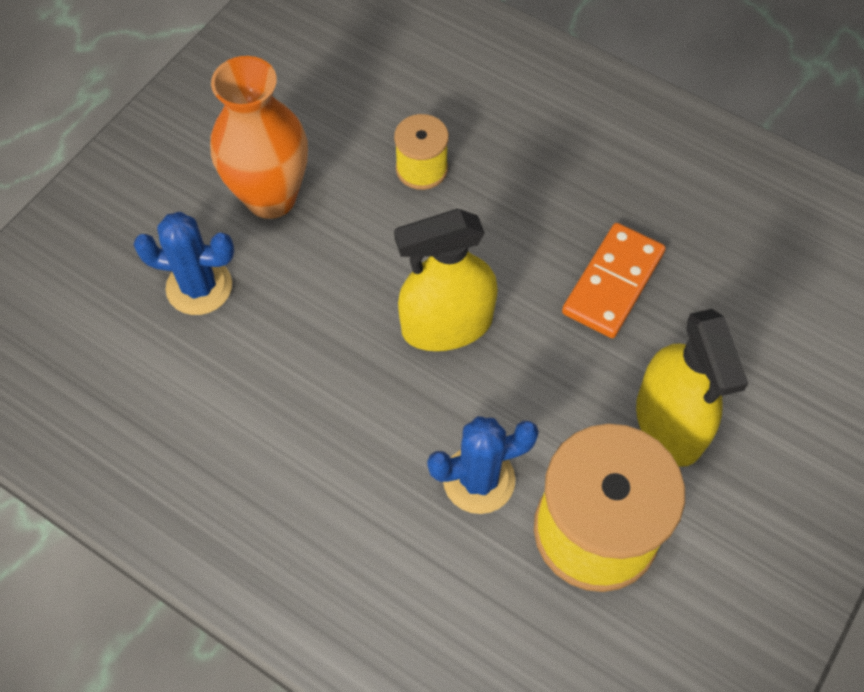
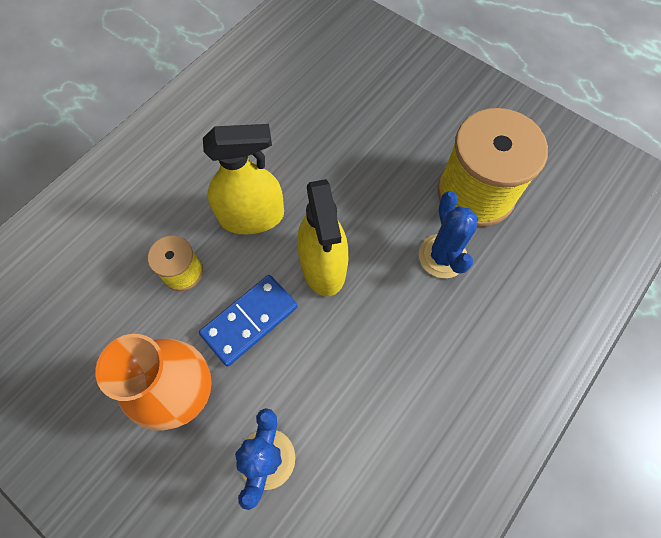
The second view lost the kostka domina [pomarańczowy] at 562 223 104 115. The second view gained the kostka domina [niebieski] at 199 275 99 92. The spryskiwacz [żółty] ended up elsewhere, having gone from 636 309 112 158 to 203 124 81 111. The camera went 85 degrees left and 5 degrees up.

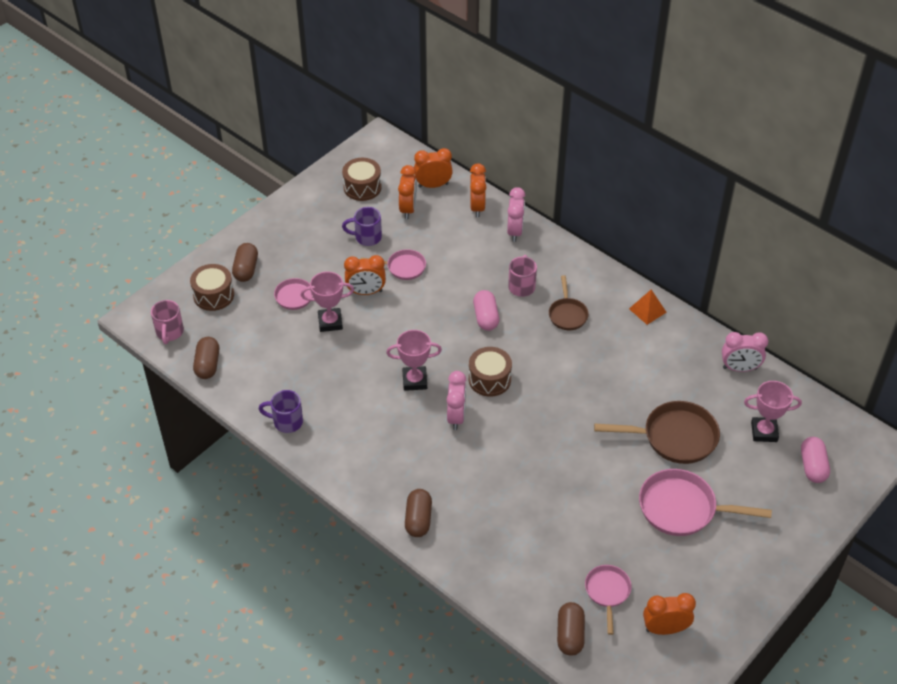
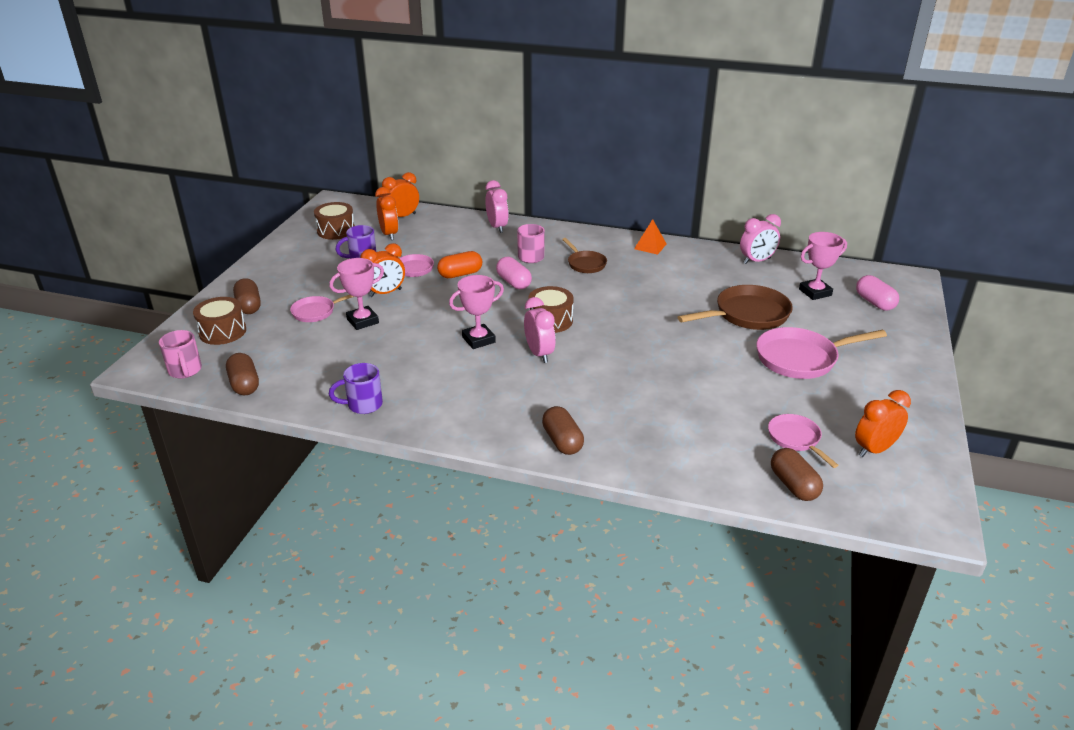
The second view lost the budzik [pomarańczowy] at 470 164 16 53. The second view gained the kapsułka [pomarańczowy] at 437 251 45 27. The camera went 25 degrees left and 15 degrees down.

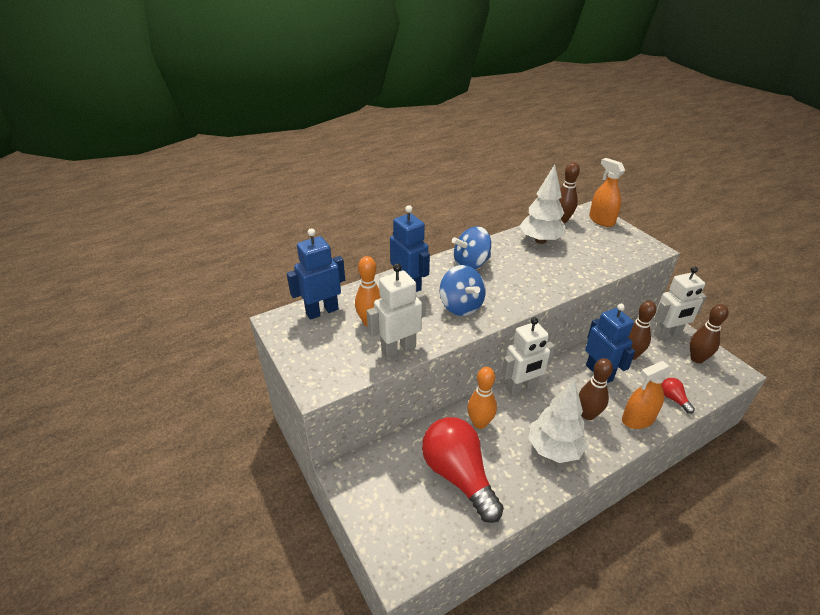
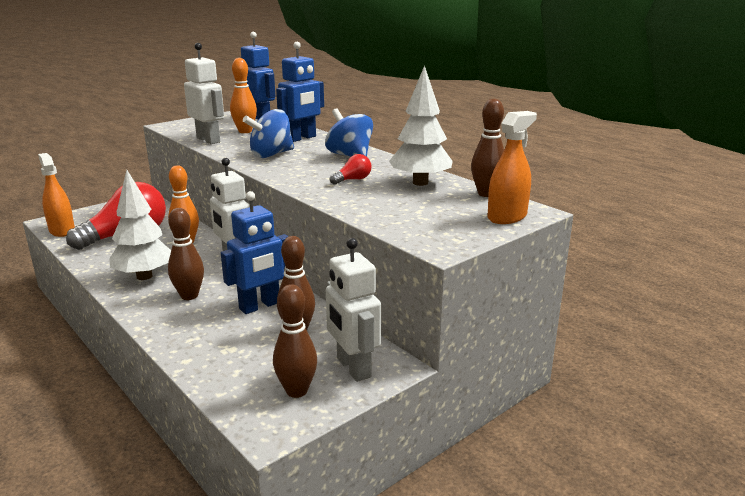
The spryskiwacz [pomarańczowy] ended up elsewhere, having gone from 622 361 51 68 to 38 153 37 84. The żarówka [czerwony] ended up elsewhere, having gone from 661 378 34 36 to 330 154 41 31. The camera went 80 degrees right and 15 degrees down.

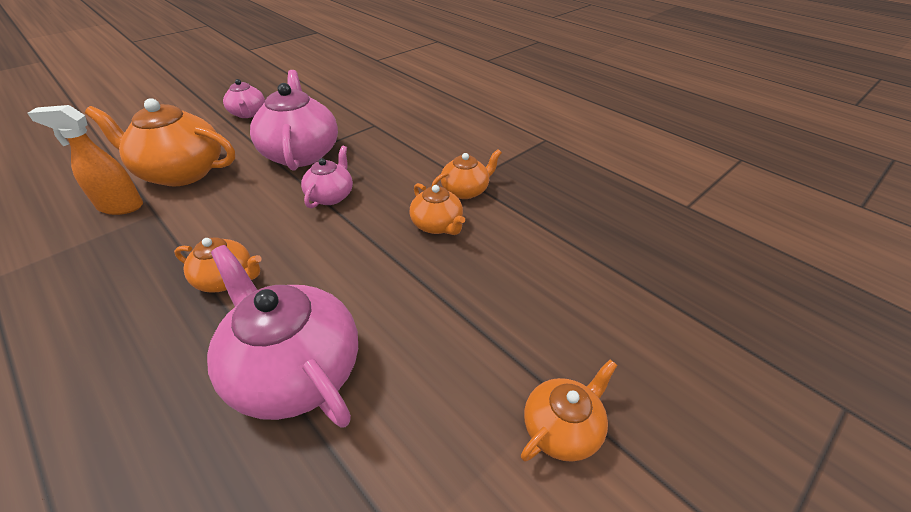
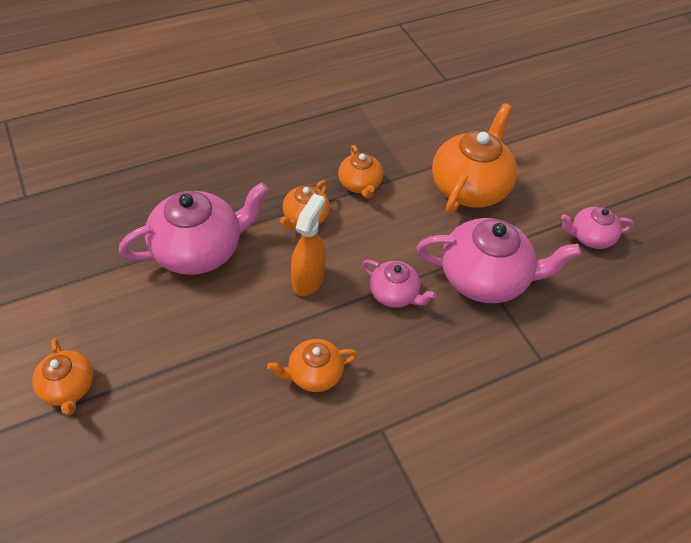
The spryskiwacz [pomarańczowy] ended up elsewhere, having gone from 28 105 115 110 to 291 194 35 102. The imbryk [pomarańczowy] ended up elsewhere, having gone from 431 149 71 50 to 338 145 45 53. The camera went 105 degrees right and 10 degrees up.

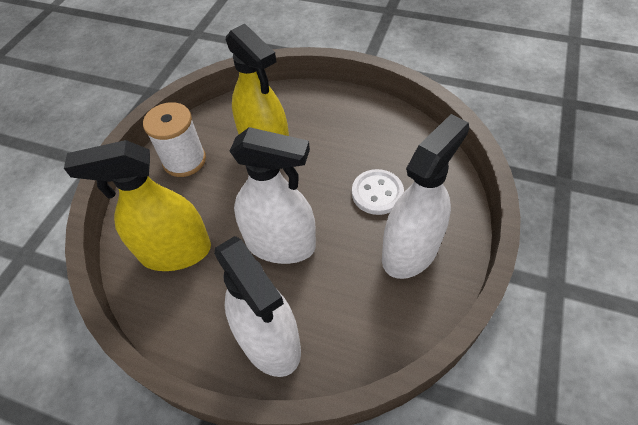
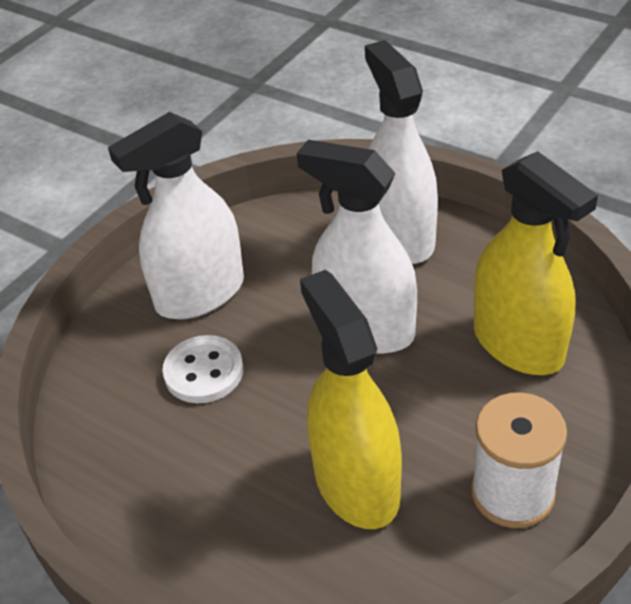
The spryskiwacz [żółty] at 64 140 147 131 ended up facing another way, 45 degrees clockwise from before. The camera went 165 degrees left and 10 degrees down.

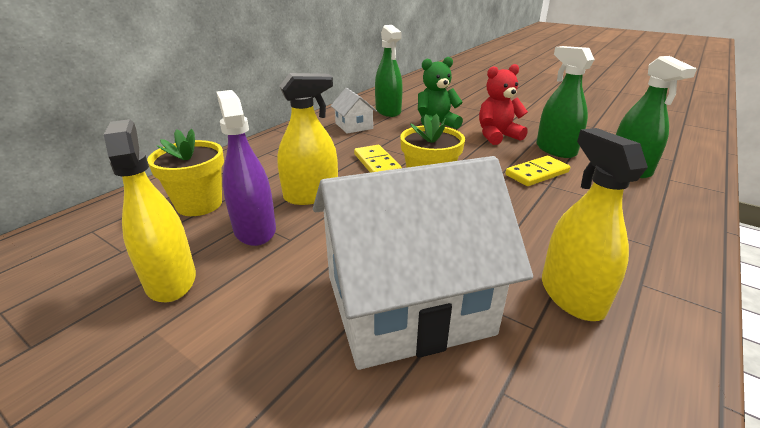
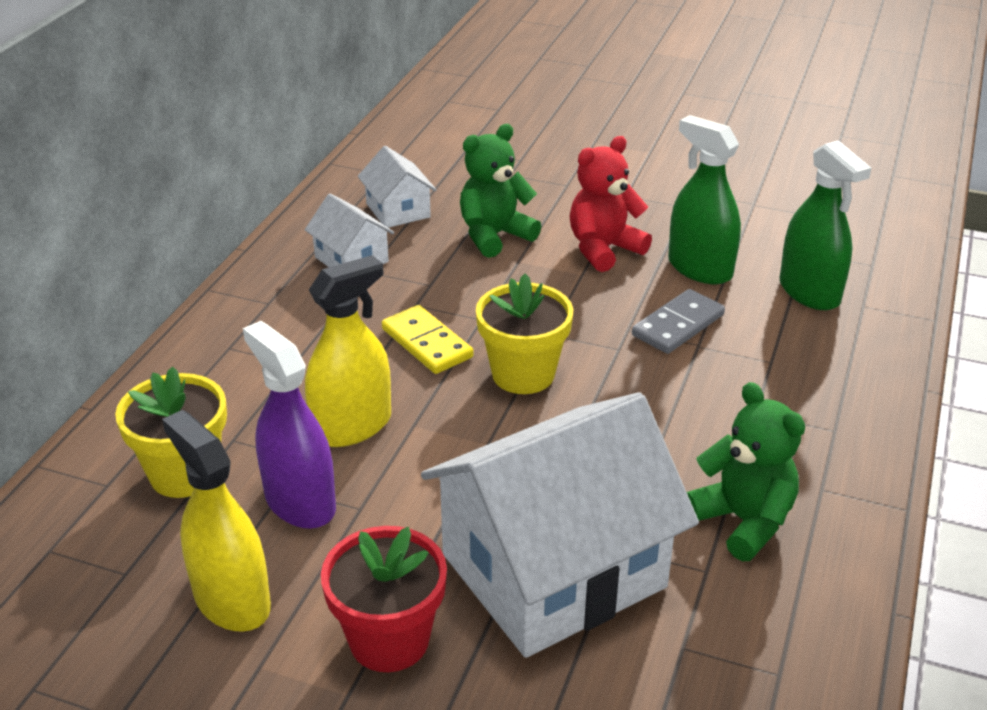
The second view gained the doniczka [czerwony] at 321 526 126 146. Where the spryskiwacz [zielony] stood at 375 25 28 92, the domek [biały] came to stand at 358 146 79 82. Where the spryskiwacz [żółty] stood at 542 128 106 193, the miś [zielony] came to stand at 687 382 118 179. What was the kostka domina [żółty] at 505 156 65 30 turned into the kostka domina [szary] at 632 289 93 65. The camera went 15 degrees left and 5 degrees up.

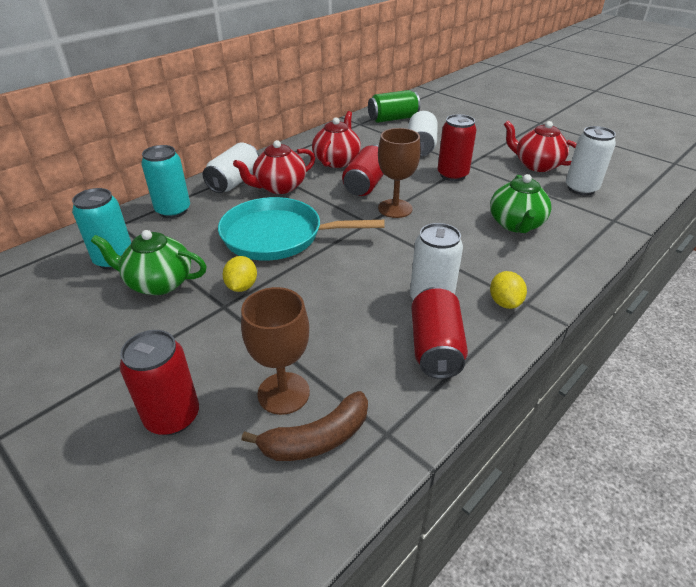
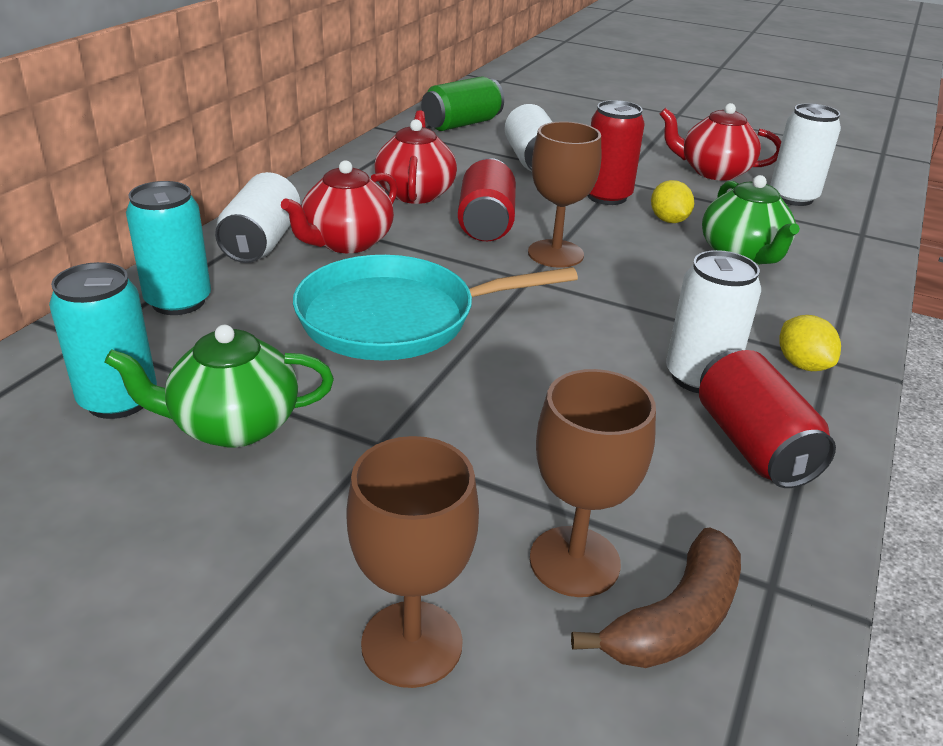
The cytryna [żółty] ended up elsewhere, having gone from 223 256 34 36 to 651 180 43 43. Where the puszka [czerwony] stood at 120 330 79 105, the kielich [brązowy] came to stand at 346 436 133 252. The camera went 20 degrees left and 5 degrees down.

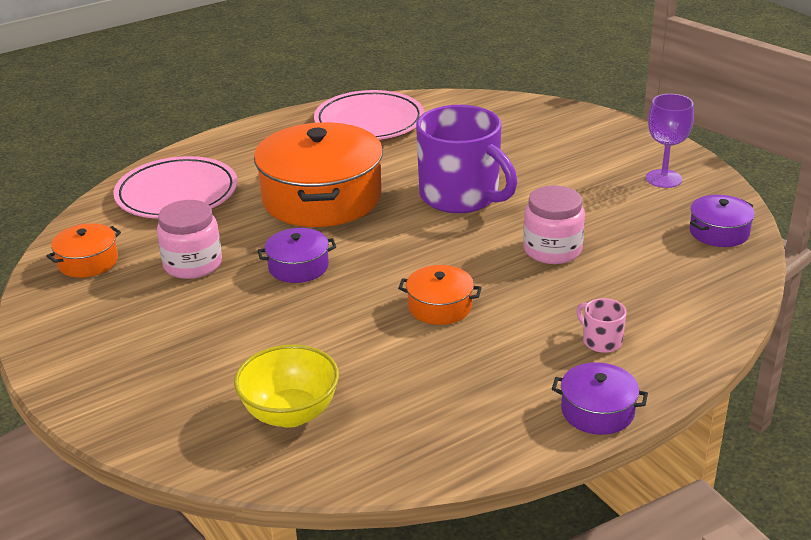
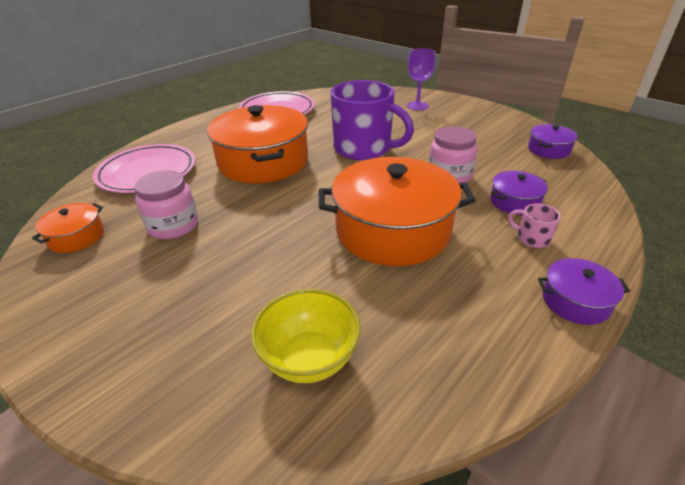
The garnek [fioletowy] ended up elsewhere, having gone from 258 228 78 55 to 490 171 58 44. The kielich [fioletowy] ended up elsewhere, having gone from 646 94 48 94 to 407 48 29 63. The size of the garnek [pomarańczowy] at 398 265 84 60 changed by a factor of 2.18. The camera went 15 degrees left and 5 degrees up.

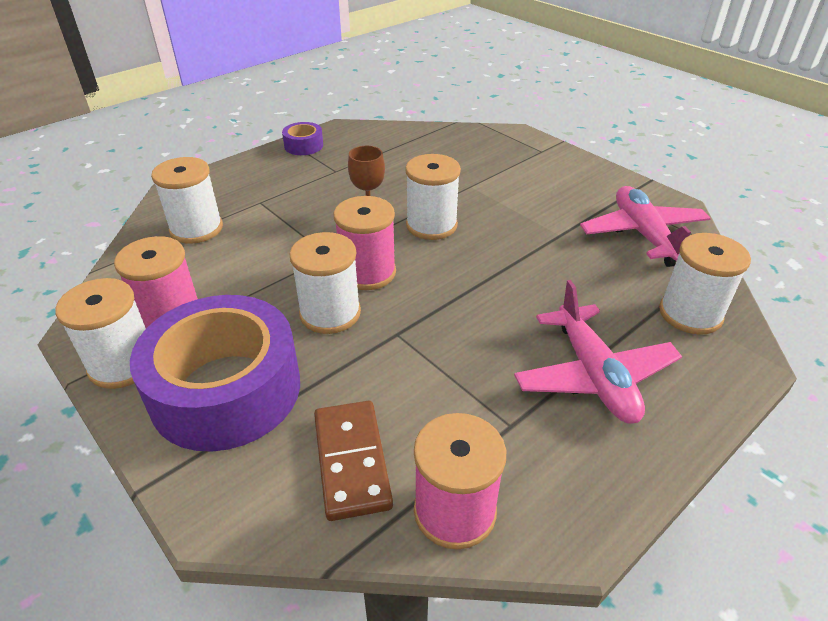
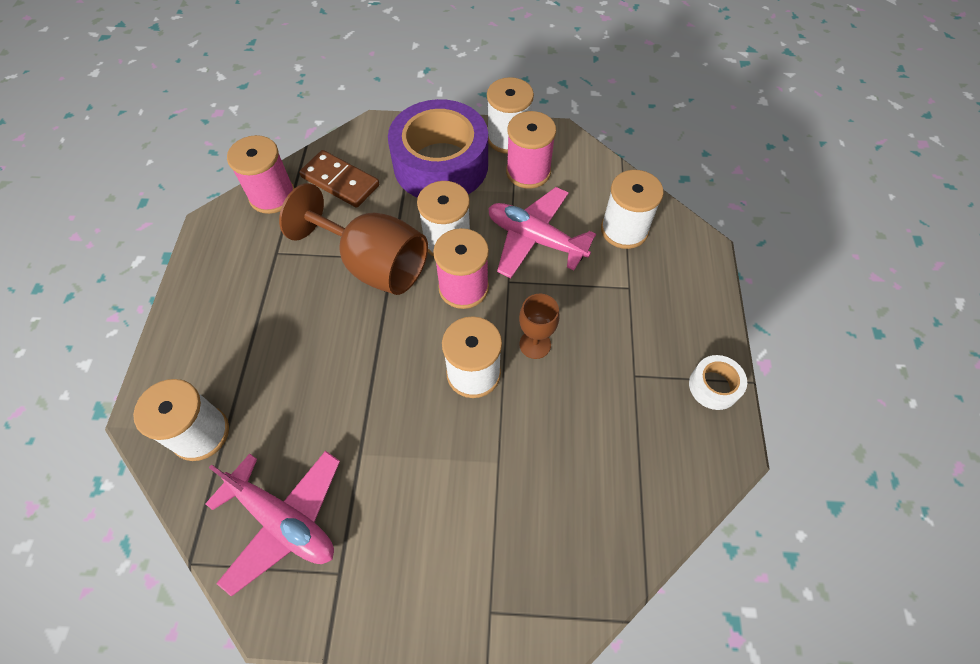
The second view gained the kielich [brązowy] at 279 183 149 112. The samolot [różowy] ended up elsewhere, having gone from 514 280 168 144 to 488 187 108 91. What was the taśma klejąca [fioletowy] at 282 122 41 33 turned into the taśma klejąca [biały] at 689 355 58 55. The camera went 135 degrees right and 20 degrees up.

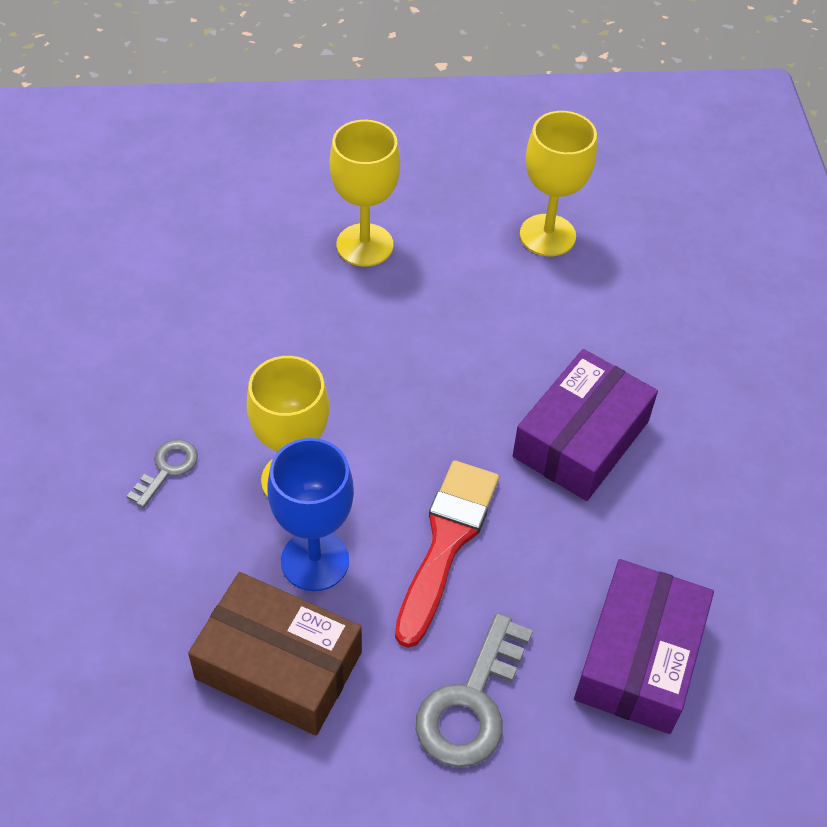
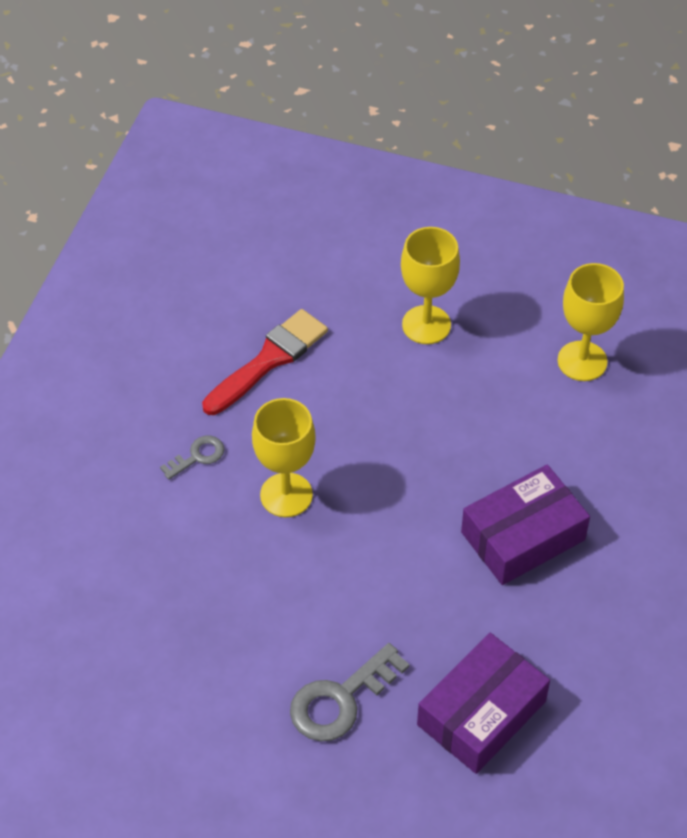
The second view lost the pudełko [brązowy] at 188 572 174 163. The second view lost the kielich [niebieski] at 267 438 87 153. The pędzel [czerwony] ended up elsewhere, having gone from 395 460 104 188 to 202 309 126 106. The camera went 25 degrees right and 0 degrees up.

